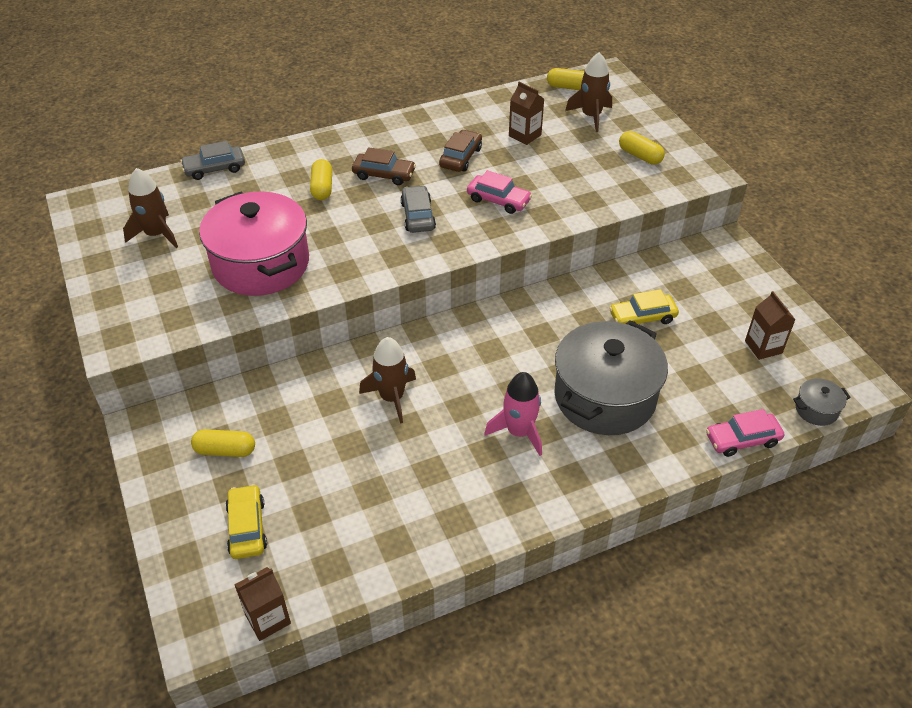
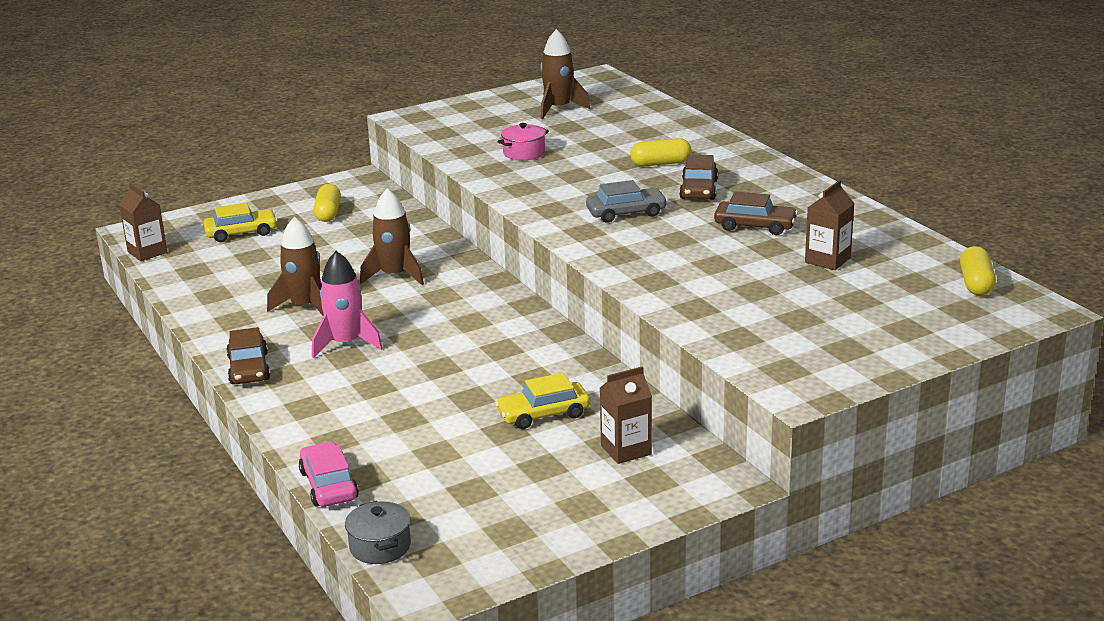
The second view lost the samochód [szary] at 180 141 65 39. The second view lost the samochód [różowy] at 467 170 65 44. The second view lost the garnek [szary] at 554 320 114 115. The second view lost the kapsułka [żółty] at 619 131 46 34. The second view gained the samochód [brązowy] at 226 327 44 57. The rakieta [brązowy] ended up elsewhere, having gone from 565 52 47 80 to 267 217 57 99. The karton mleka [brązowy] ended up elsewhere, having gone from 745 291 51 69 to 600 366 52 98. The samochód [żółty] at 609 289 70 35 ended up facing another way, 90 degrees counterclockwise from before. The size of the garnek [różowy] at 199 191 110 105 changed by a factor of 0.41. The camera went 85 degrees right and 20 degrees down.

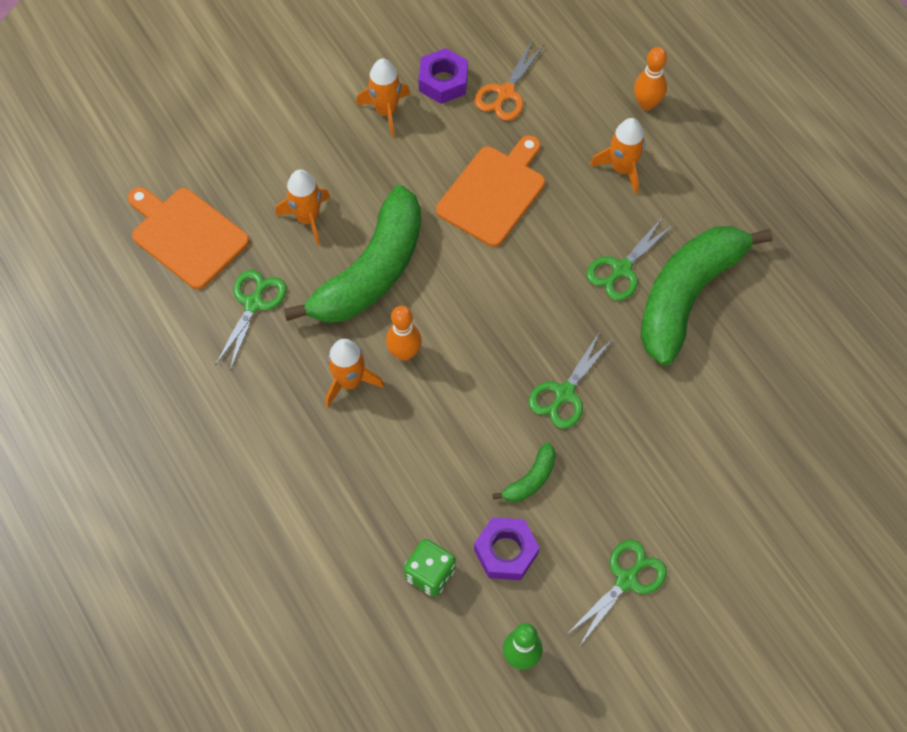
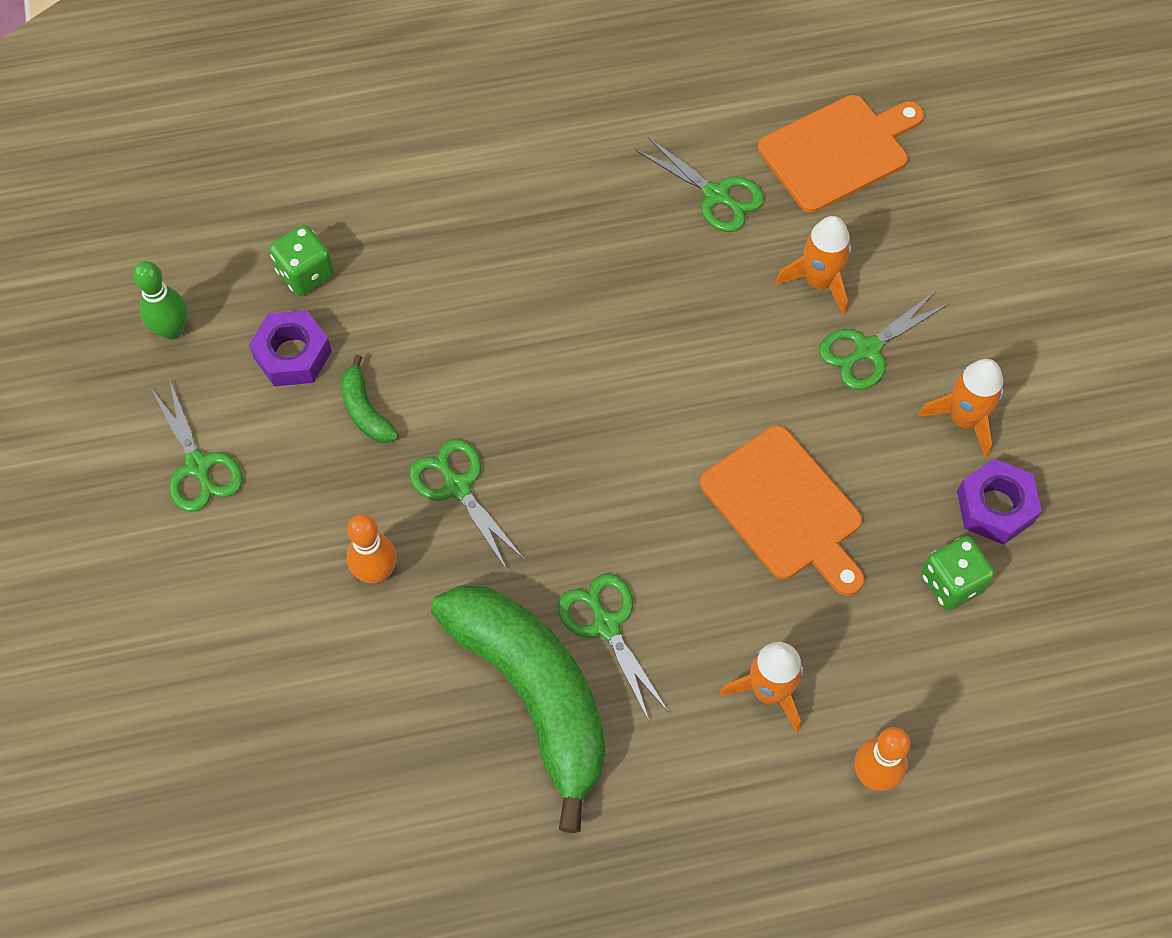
The second view lost the banan [zielony] at 284 185 137 138. The second view lost the rakieta [pomarańczowy] at 326 339 58 68. The second view gained the nożyczki [zielony] at 819 290 131 100. The kręgiel [pomarańczowy] ended up elsewhere, having gone from 386 306 36 55 to 347 514 50 69. Where the nożyczki [pomarańczowy] stood at 474 41 71 80, the kostka do gry [zielony] came to stand at 921 536 74 74. The camera went 110 degrees right and 0 degrees up.

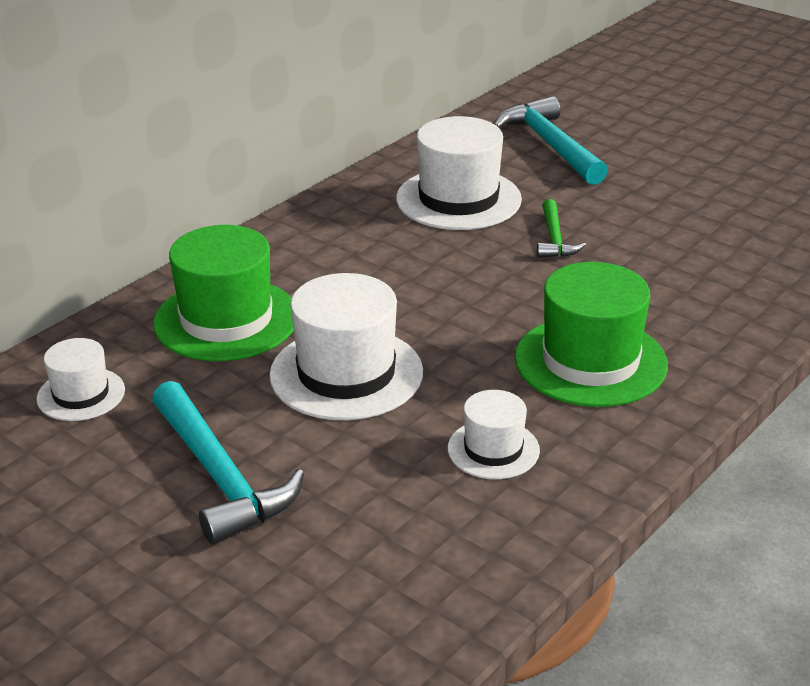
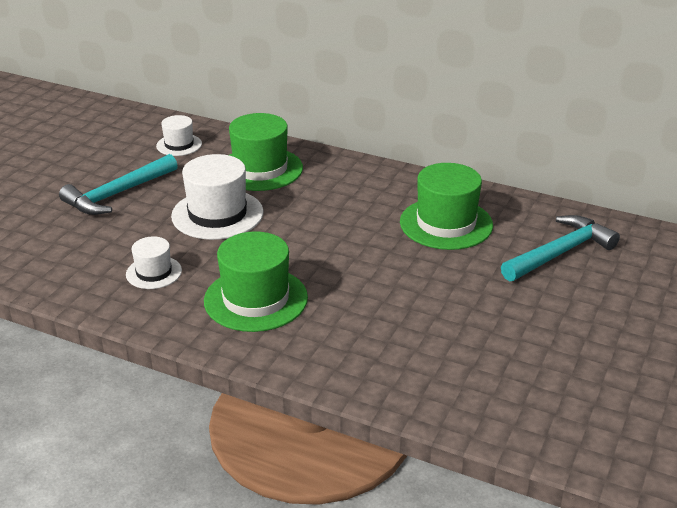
The second view lost the młotek [zielony] at 537 199 49 59. What was the kapelusz [biały] at 396 116 126 114 turned into the kapelusz [zielony] at 400 163 93 87. The camera went 75 degrees right and 0 degrees up.

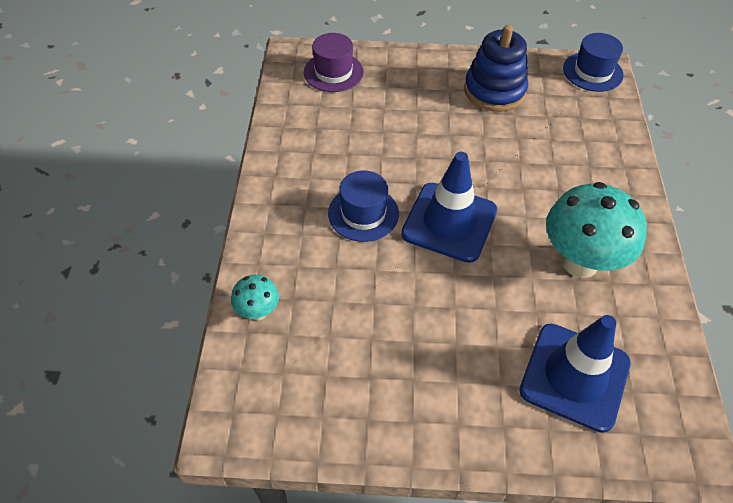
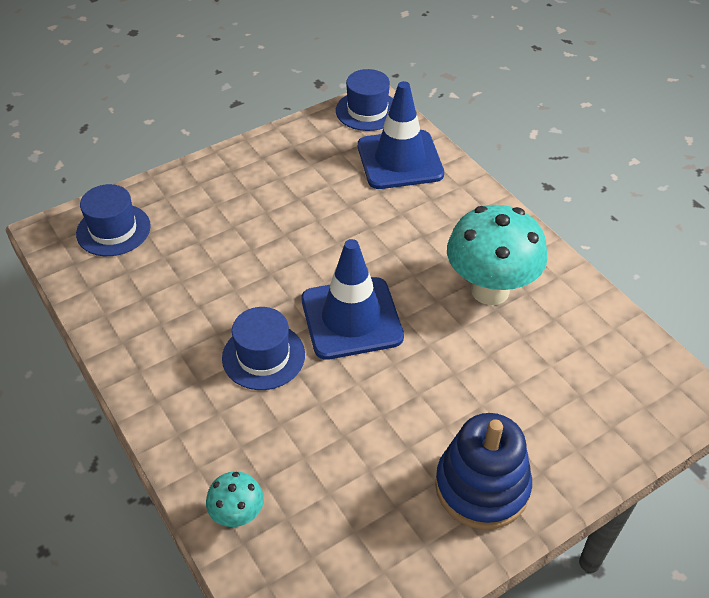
The zabawka nakładanka [niebieski] ended up elsewhere, having gone from 464 25 64 87 to 435 413 97 116. The pachołek [niebieski] ended up elsewhere, having gone from 519 315 112 118 to 358 81 86 108. What was the kapelusz [fioletowy] at 304 33 59 59 turned into the kapelusz [niebieski] at 76 184 75 72. The camera went 35 degrees left and 5 degrees down.

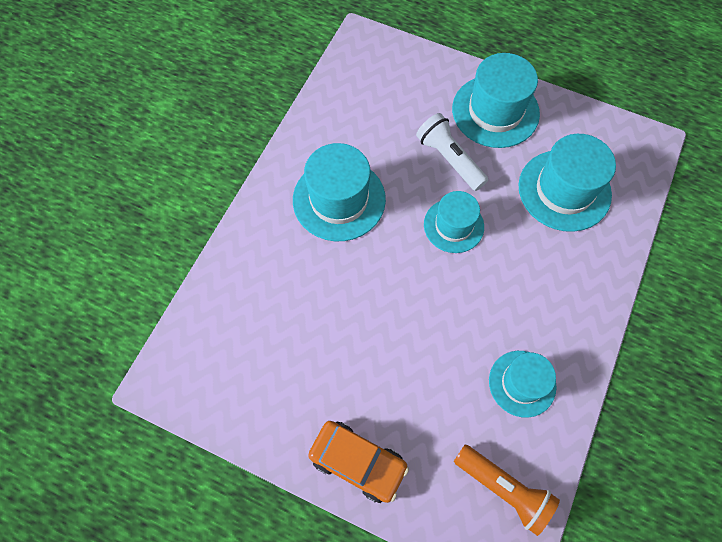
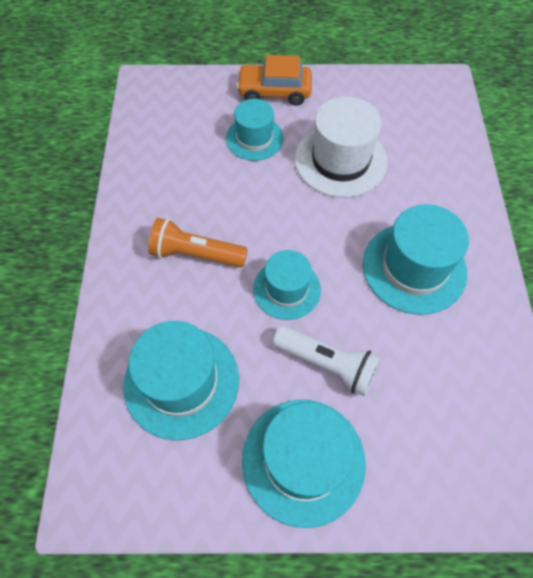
The second view gained the kapelusz [biały] at 295 96 92 102. The latarka [pomarańczowy] ended up elsewhere, having gone from 454 445 106 91 to 148 218 100 50. The kapelusz [turkusowy] ended up elsewhere, having gone from 489 351 68 67 to 226 99 58 62. The camera went 155 degrees right and 5 degrees down.

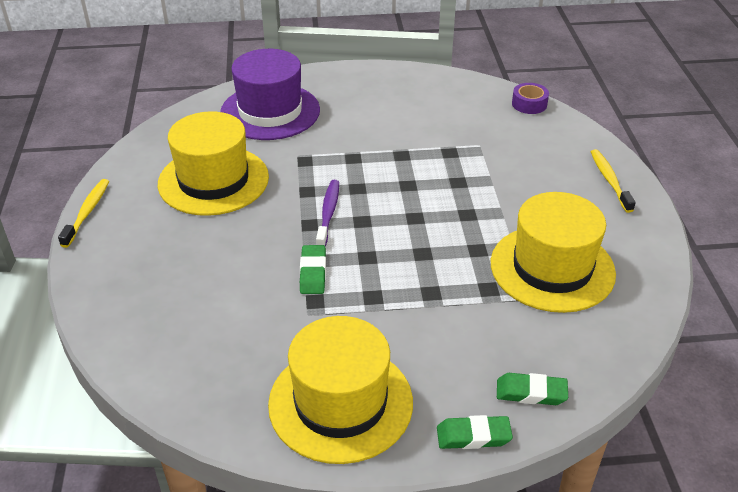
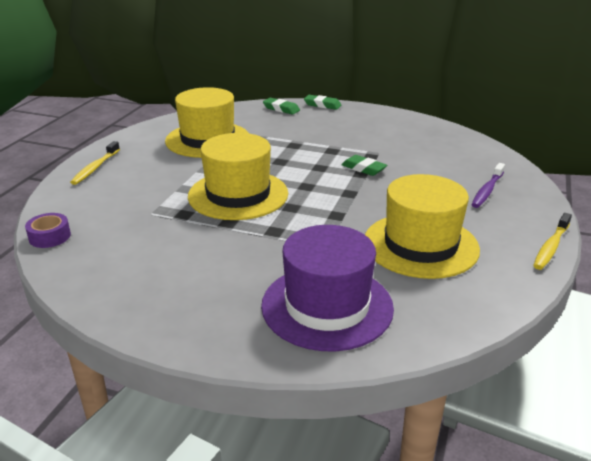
The kapelusz [żółty] ended up elsewhere, having gone from 268 316 145 148 to 188 133 100 87. The szczoteczka do zębów [fioletowy] ended up elsewhere, having gone from 316 180 23 67 to 471 163 34 45. The gumka do mazania [zielony] at 300 245 26 49 ended up facing another way, 75 degrees counterclockwise from before. The camera went 155 degrees left and 10 degrees down.

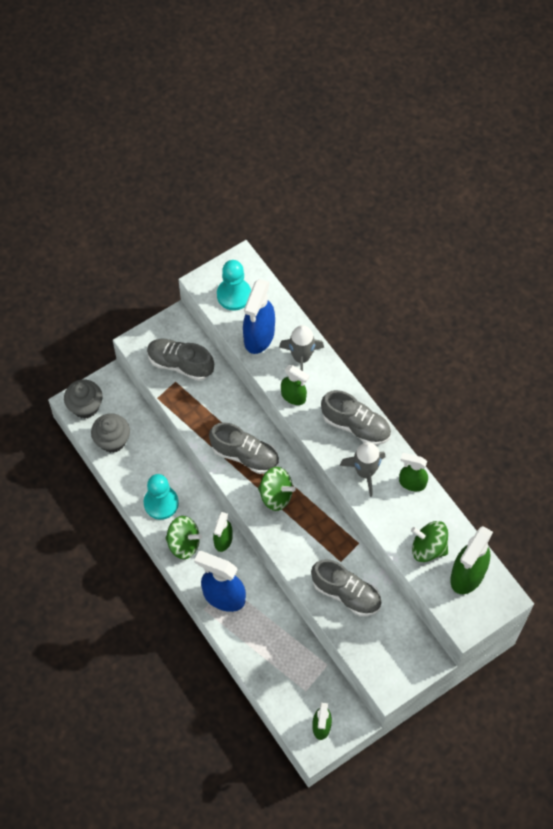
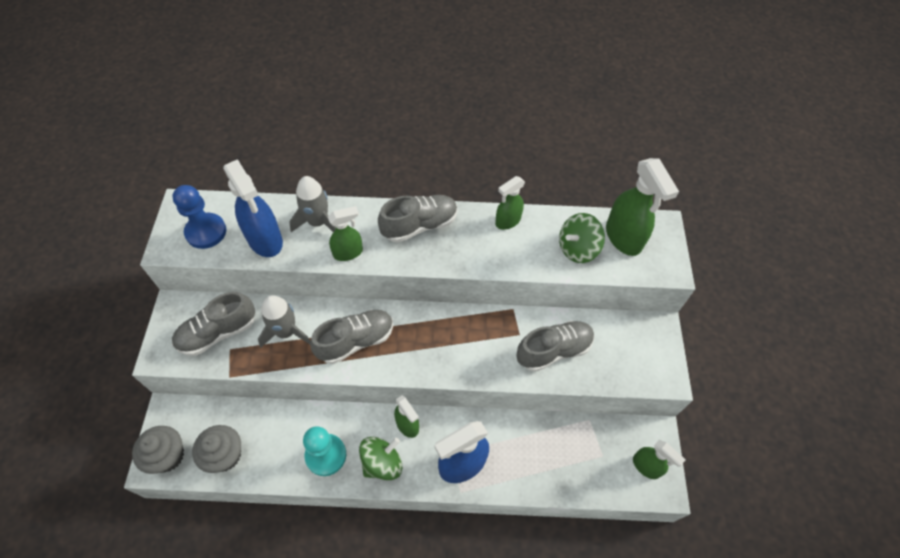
The second view lost the bączek [zielony] at 258 467 38 44. The rakieta [szary] ended up elsewhere, having gone from 340 442 45 55 to 258 295 52 53. What was the pionek [turkusowy] at 217 260 34 51 turned into the pionek [niebieski] at 172 185 54 64. The camera went 55 degrees left and 5 degrees down.

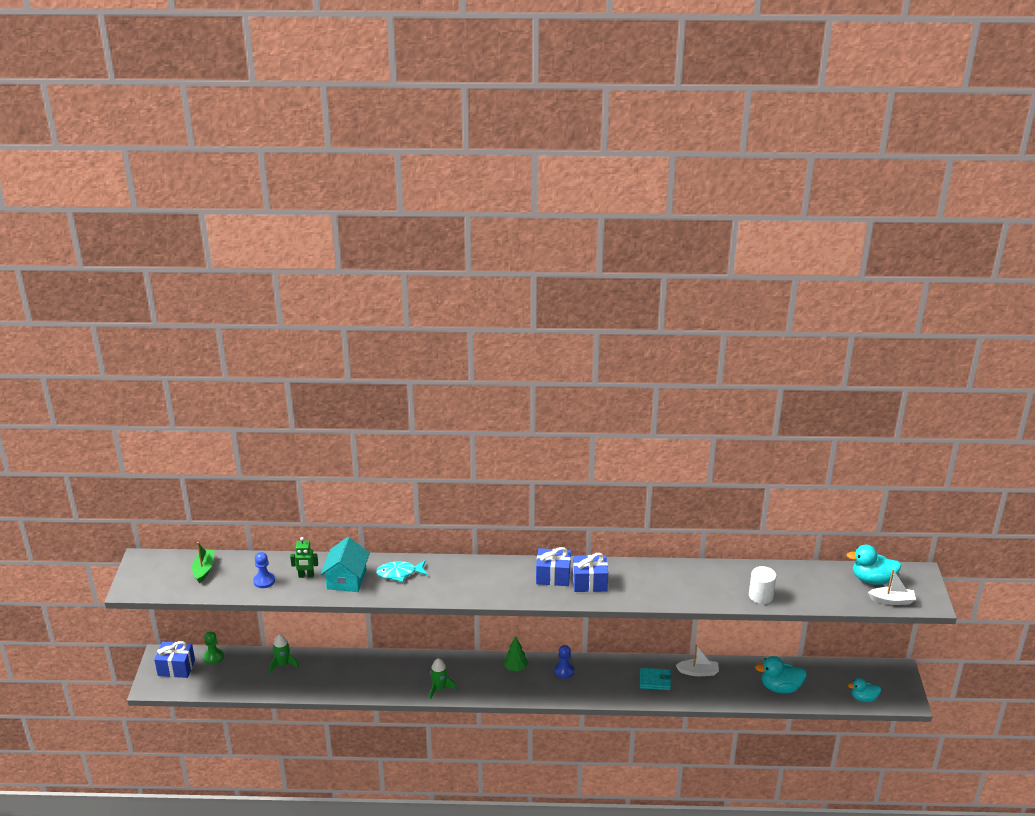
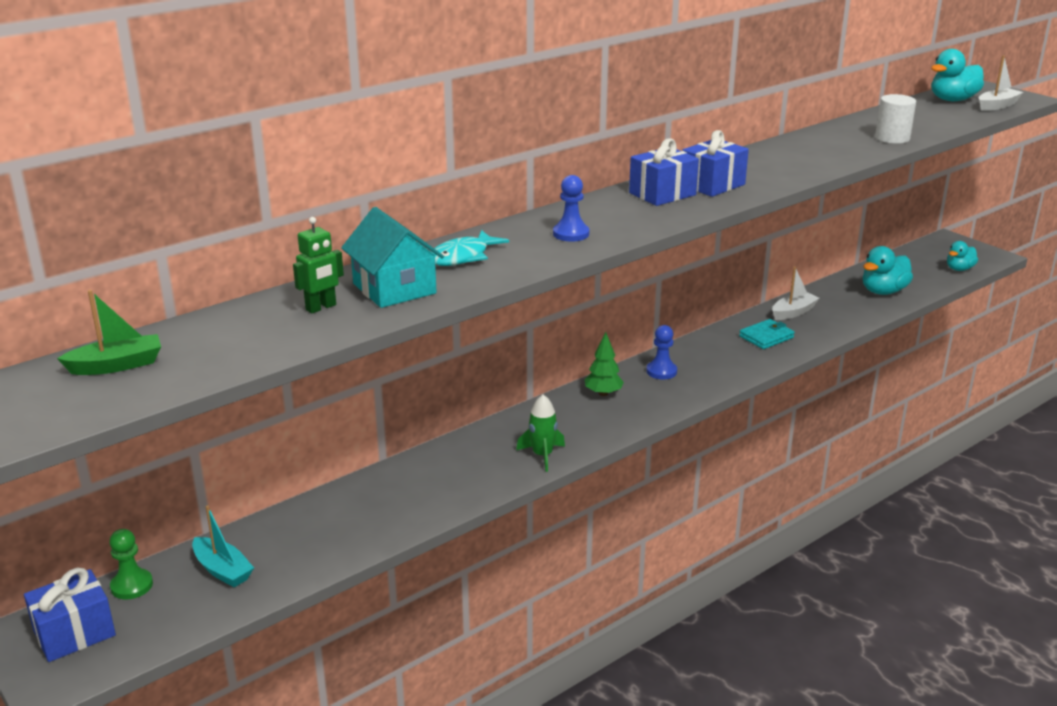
The second view lost the rakieta [zielony] at 270 634 29 39. The second view gained the łódka [turkusowy] at 192 505 62 82. The pionek [niebieski] ended up elsewhere, having gone from 253 552 22 36 to 553 175 37 67. The łódka [zielony] at 192 542 22 41 ended up facing another way, 105 degrees clockwise from before. The camera went 40 degrees left and 5 degrees down.

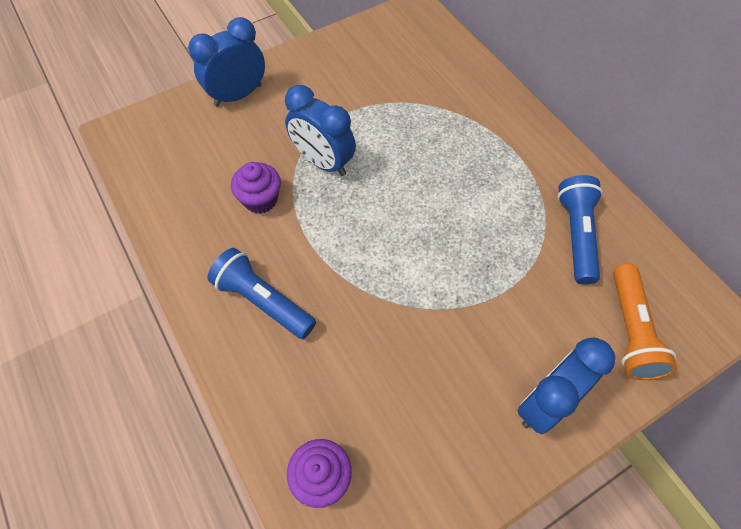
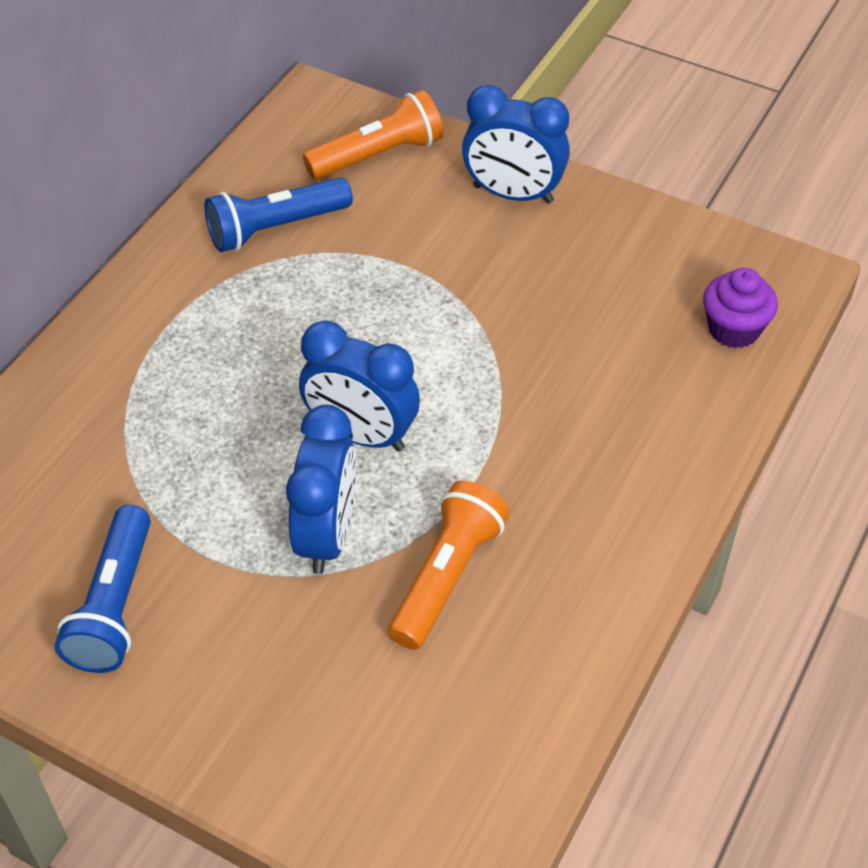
The budzik [niebieski] ended up elsewhere, having gone from 188 17 77 90 to 299 321 121 131. The latarka [niebieski] ended up elsewhere, having gone from 208 248 108 91 to 54 505 97 168. Where the muffinka [fioletowy] stood at 231 162 50 52, the latarka [pomarańczowy] came to stand at 388 480 121 170. The camera went 120 degrees left and 10 degrees down.

